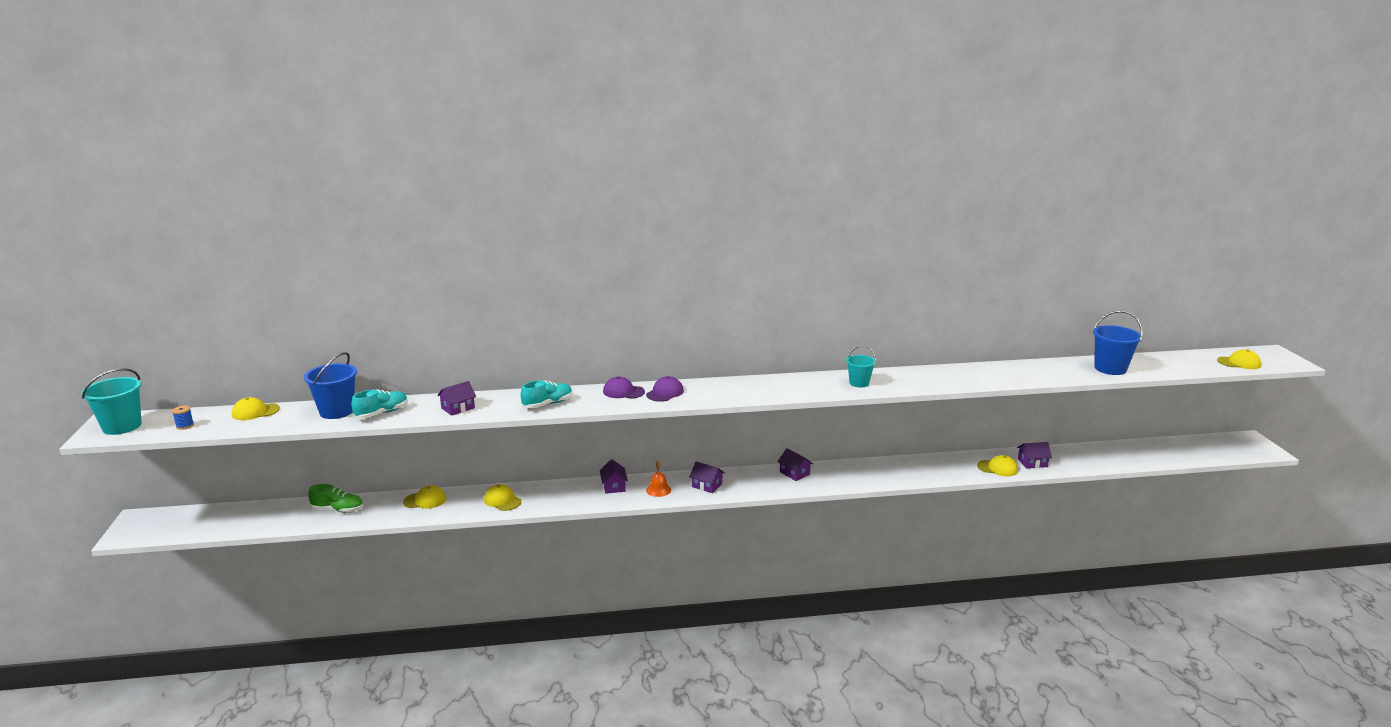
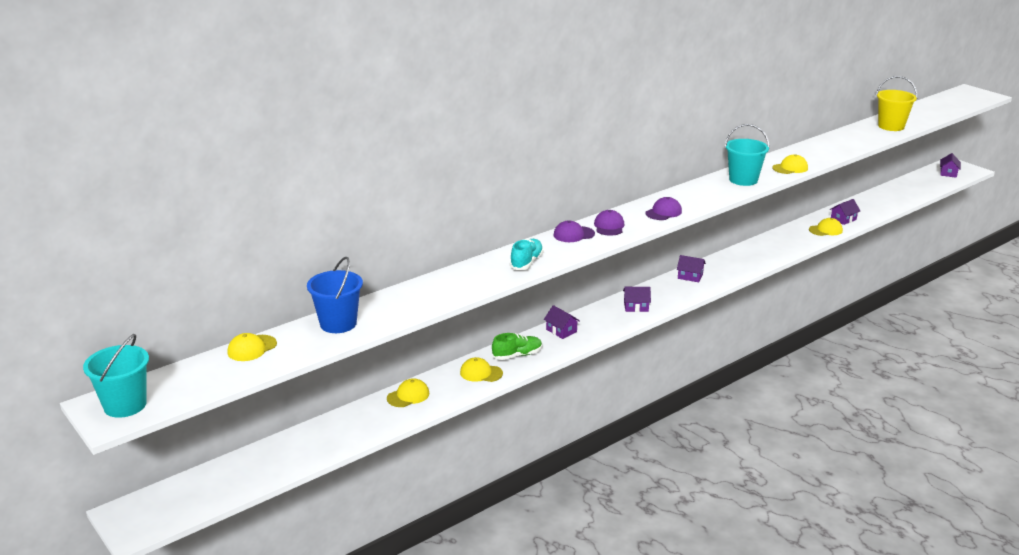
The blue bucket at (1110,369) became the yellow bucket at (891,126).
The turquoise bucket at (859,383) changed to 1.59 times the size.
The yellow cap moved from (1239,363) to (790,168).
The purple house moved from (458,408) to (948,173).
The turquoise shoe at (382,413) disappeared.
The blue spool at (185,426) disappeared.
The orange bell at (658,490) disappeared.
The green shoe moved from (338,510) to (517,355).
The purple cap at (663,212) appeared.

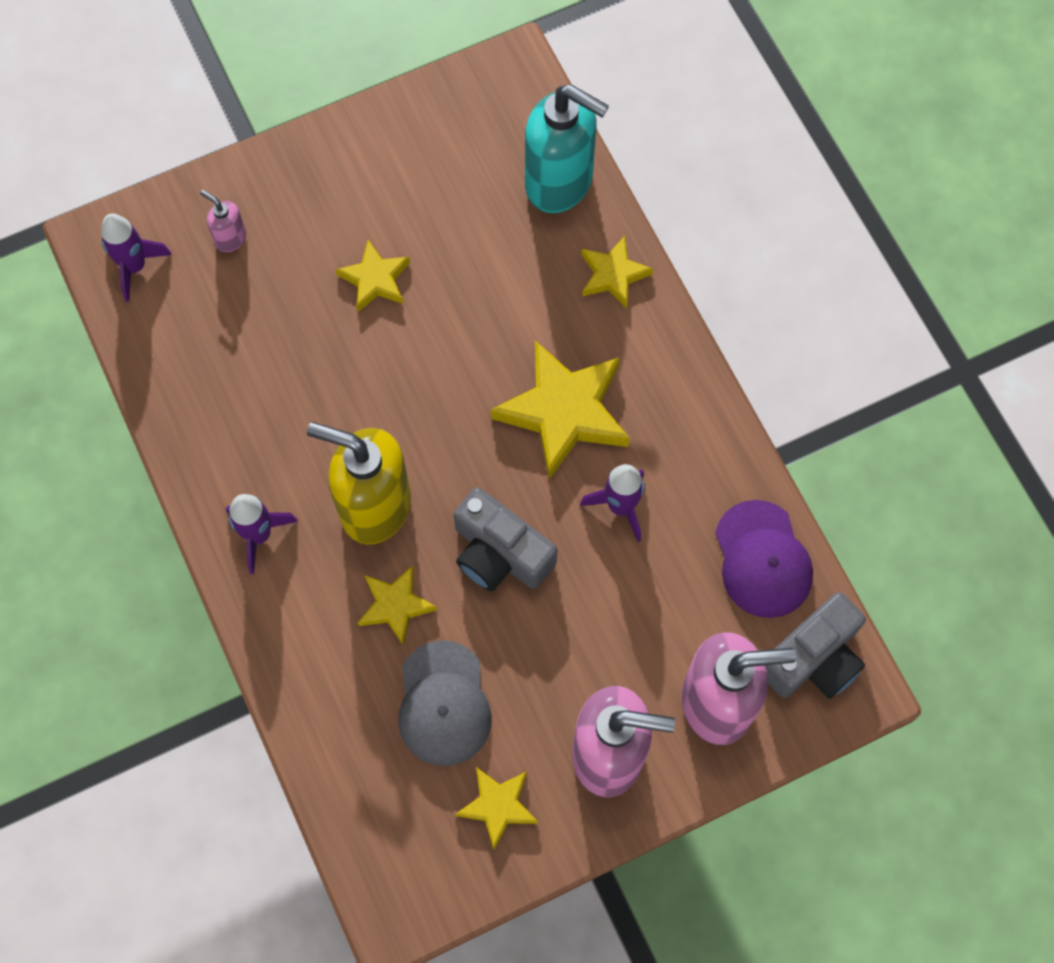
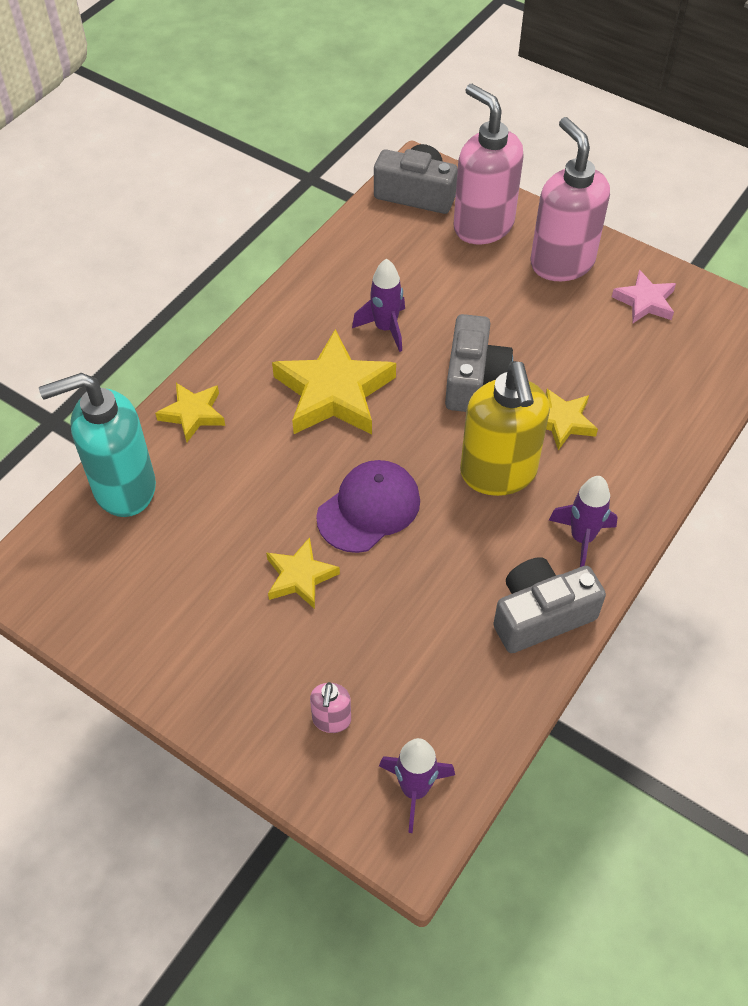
The turquoise soap dispenser at (560,182) turned 105 degrees counterclockwise.
The purple cap moved from (762,559) to (369,508).
The grey cap at (443,704) disappeared.
The yellow star at (498,806) became the pink star at (645,301).
The grey camera at (541,615) appeared.

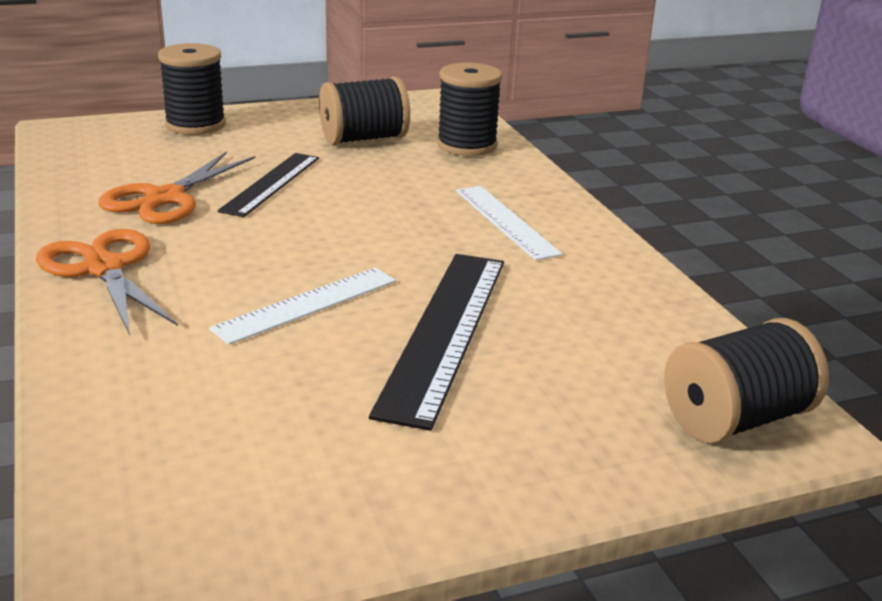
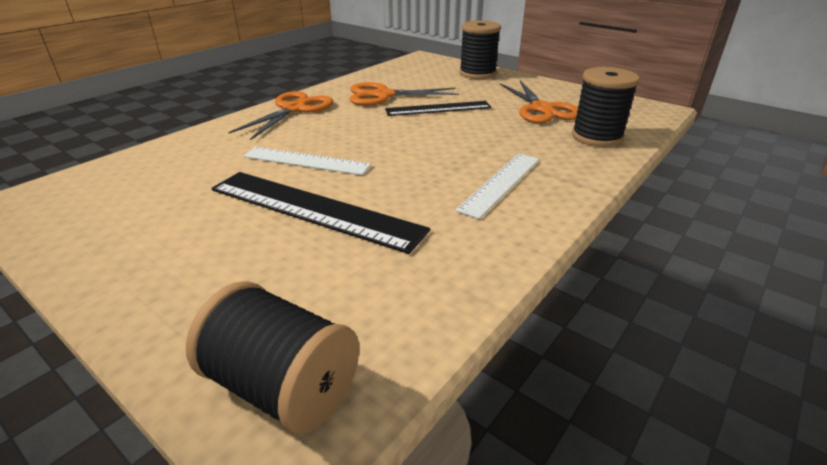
The black spool at (364,139) was replaced by the orange scissors at (542,109).
The black ruler at (445,331) turned 45 degrees clockwise.

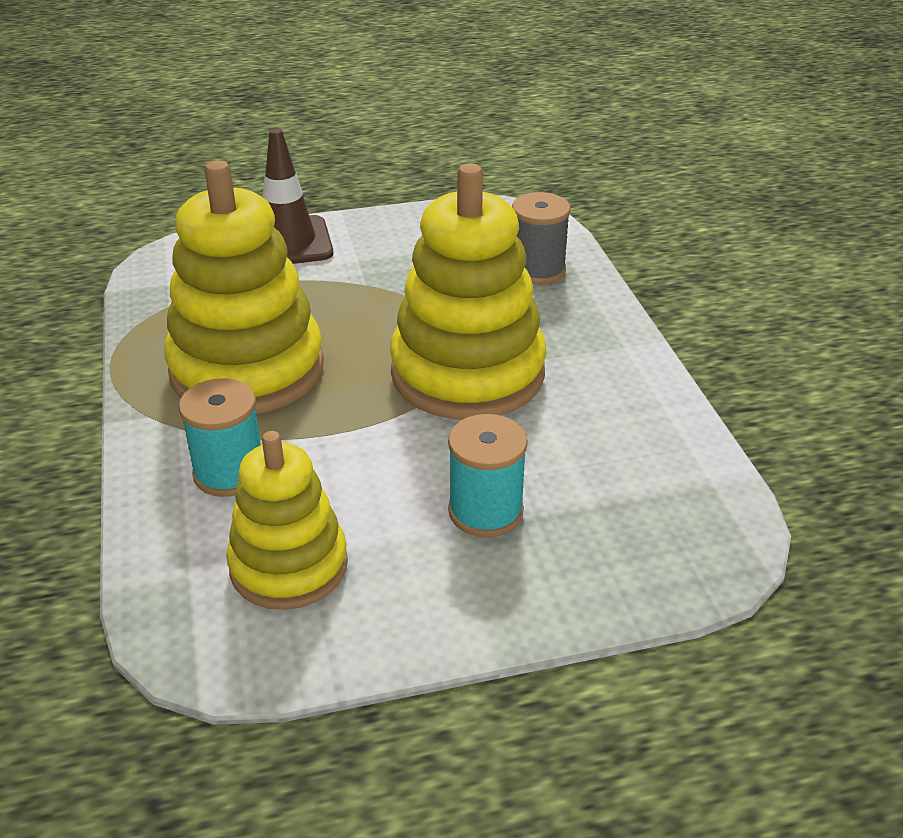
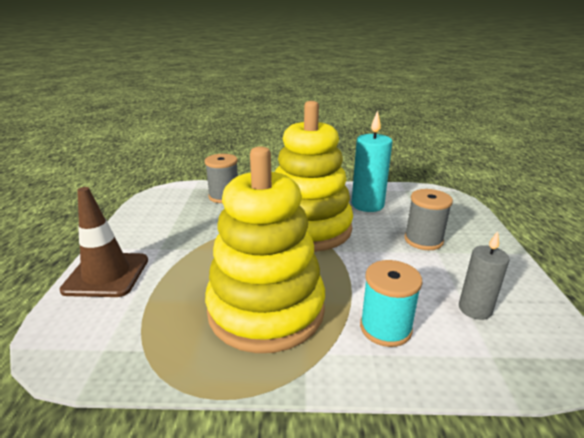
The turquoise spool at (485,511) became the grey spool at (423,240).
The yellow stacking toy at (289,566) was replaced by the grey candle at (475,309).
The turquoise candle at (367,205) appeared.

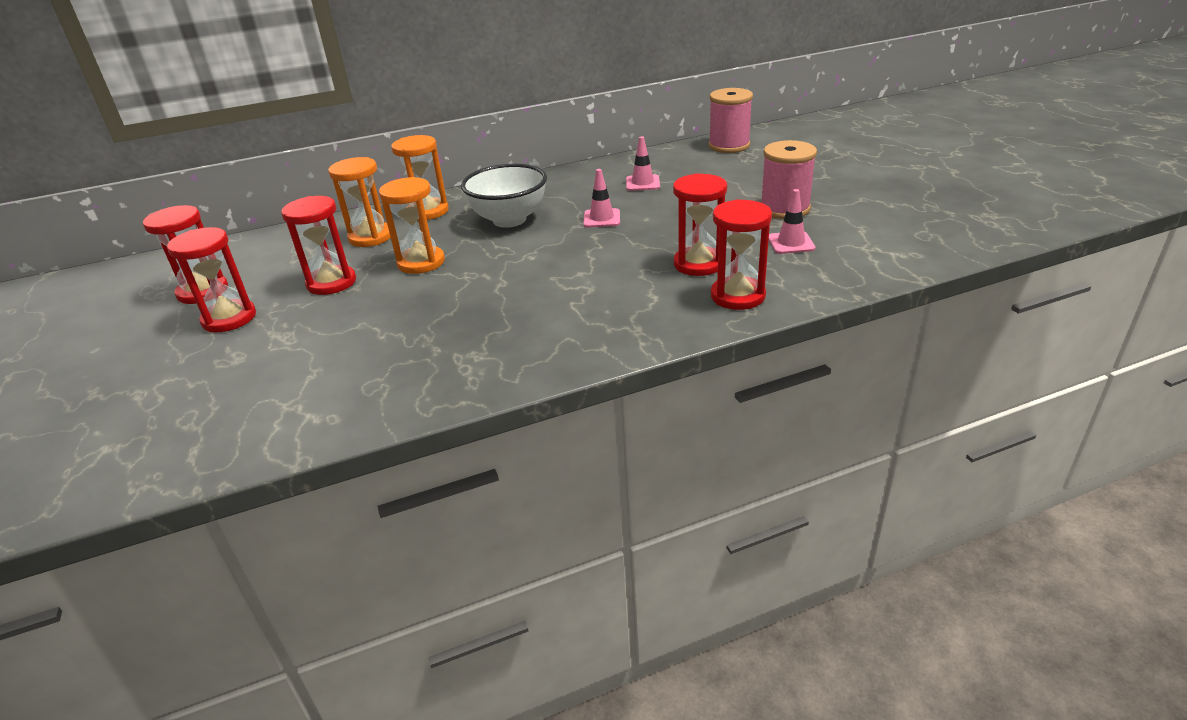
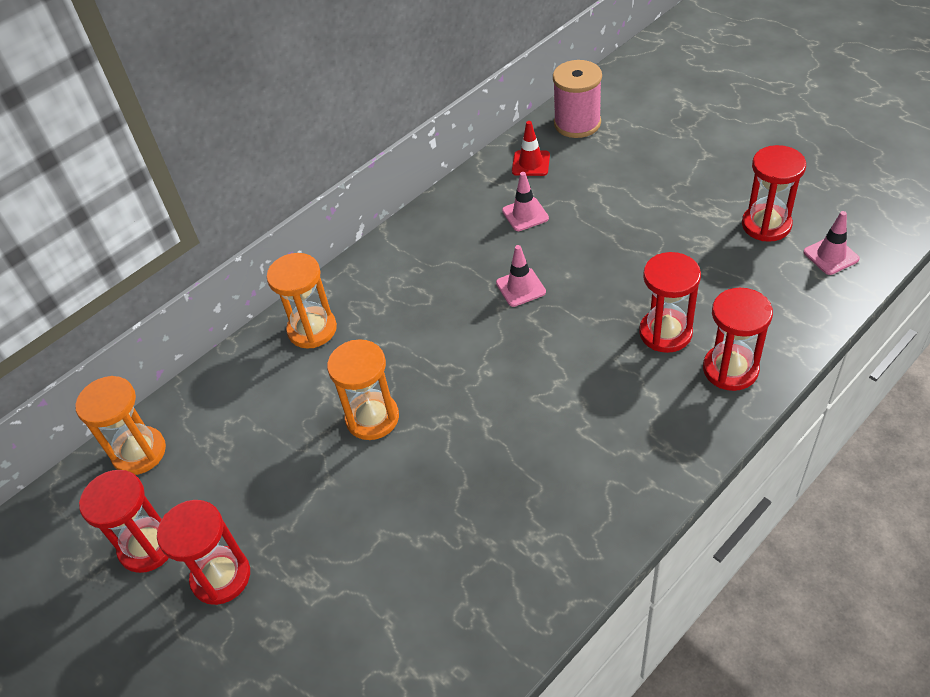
The pink spool at (784,209) disappeared.
The orange hourglass moved from (371,237) to (139,452).
The white bowl at (509,220) disappeared.
The pink traffic cone moved from (791,243) to (831,255).
The red hourglass moved from (331,283) to (766,225).
The red traffic cone at (531,163) appeared.

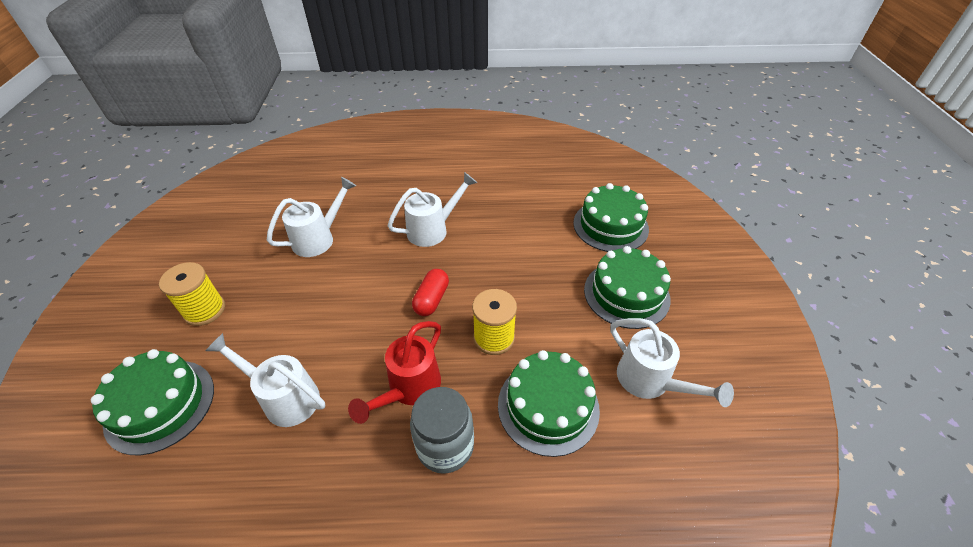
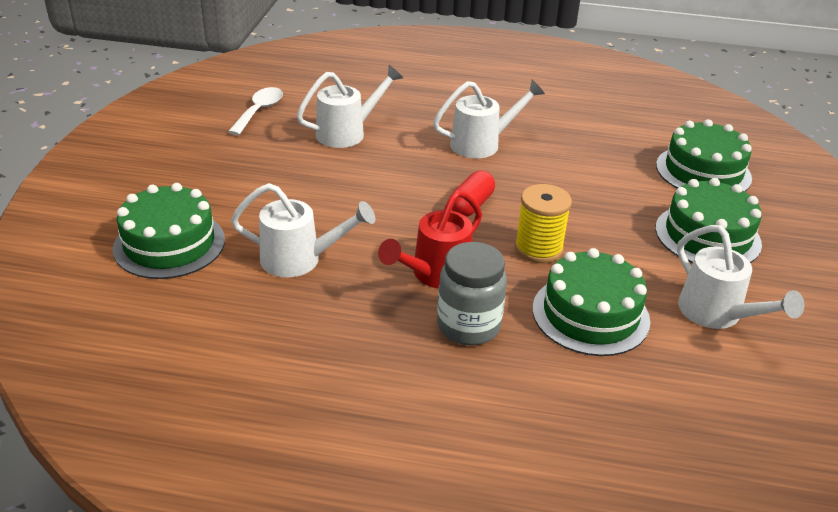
The yellow spool at (205,310) disappeared.
The white watering can at (285,398) turned 150 degrees clockwise.
The white spoon at (259,111) appeared.

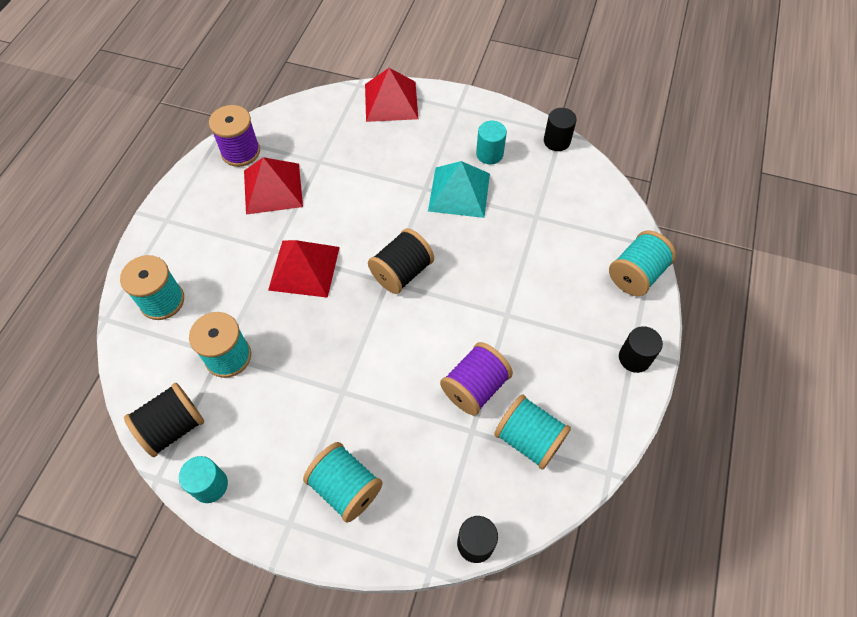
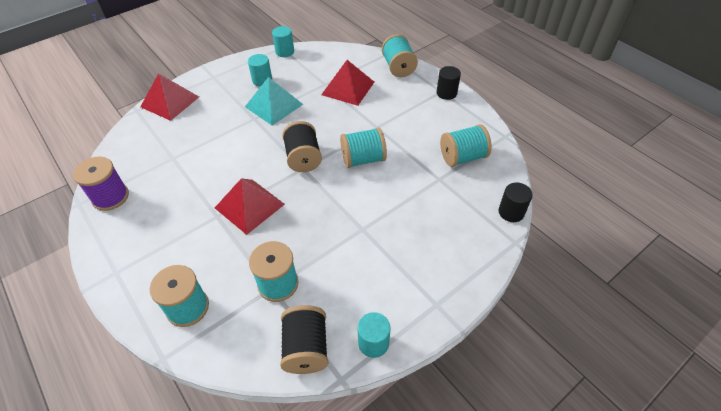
The black cylinder at (556,141) became the turquoise cylinder at (285,52).
The red pyramid moved from (273,188) to (348,88).
The purple spool at (475,387) disappeared.
The turquoise spool moved from (346,488) to (363,159).

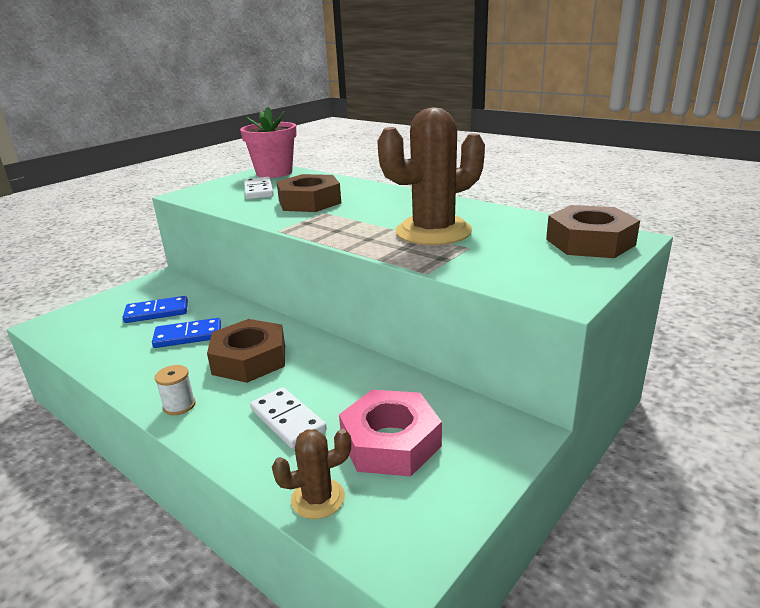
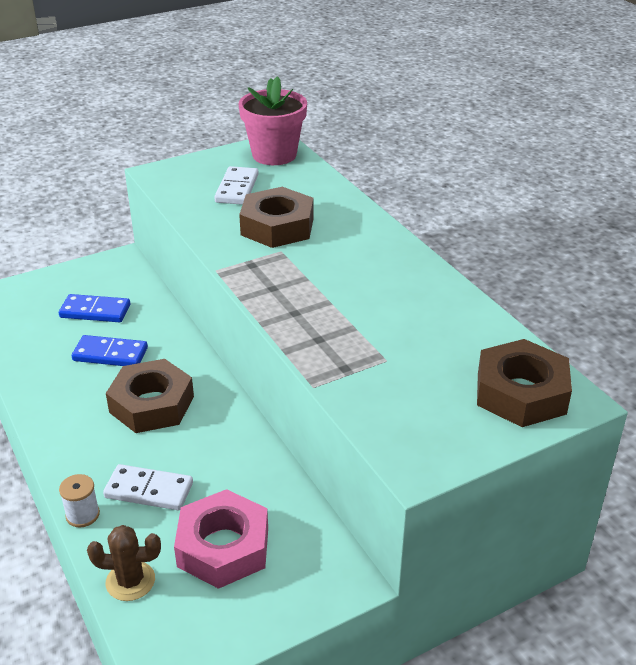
The brown cactus at (433,232) disappeared.
The white spool moved from (179,405) to (82,515).
The white domino at (288,420) turned 60 degrees counterclockwise.

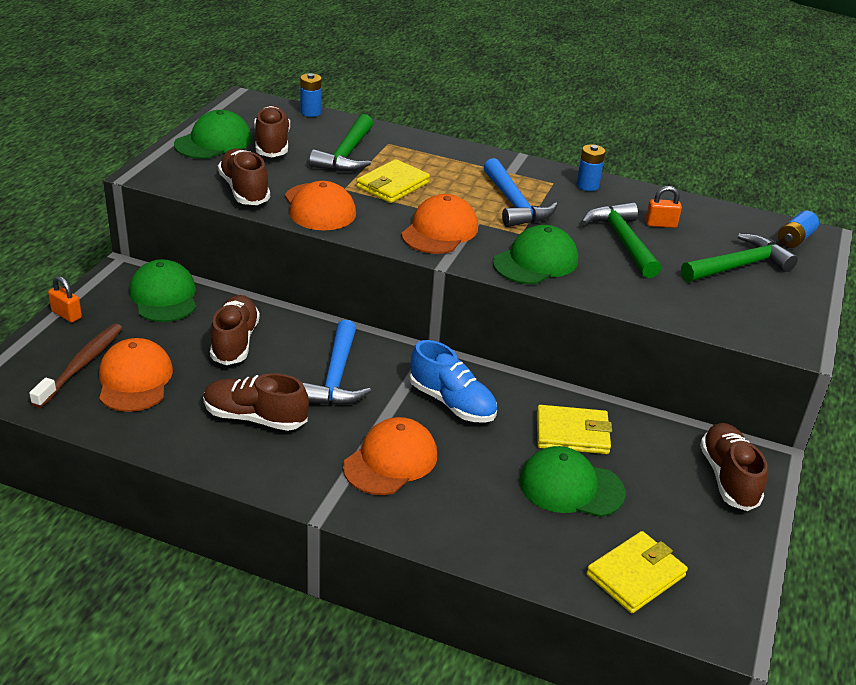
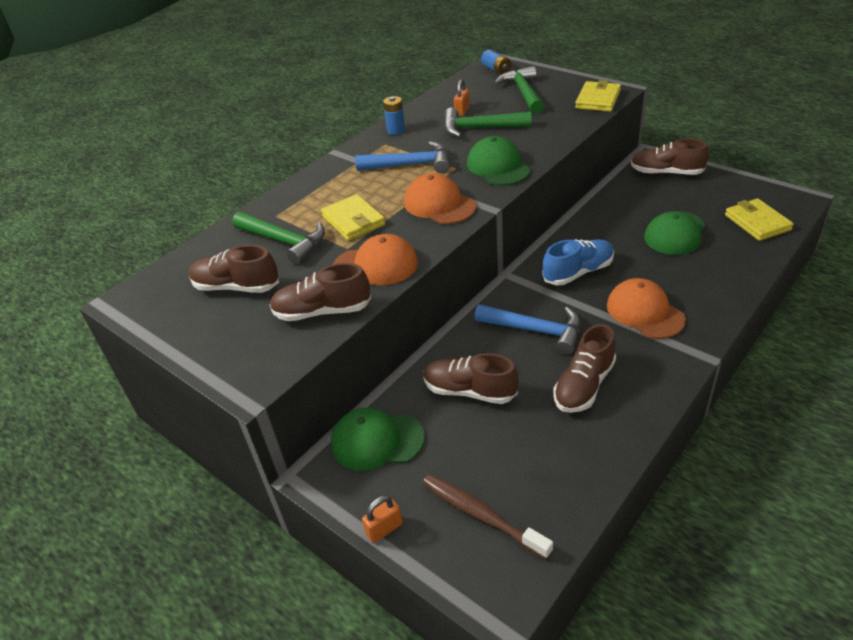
The blue battery at (310,112) disappeared.
The green cap at (213,142) disappeared.
The orange cap at (135,380) disappeared.
The yellow wallet moved from (572,433) to (598,99).

